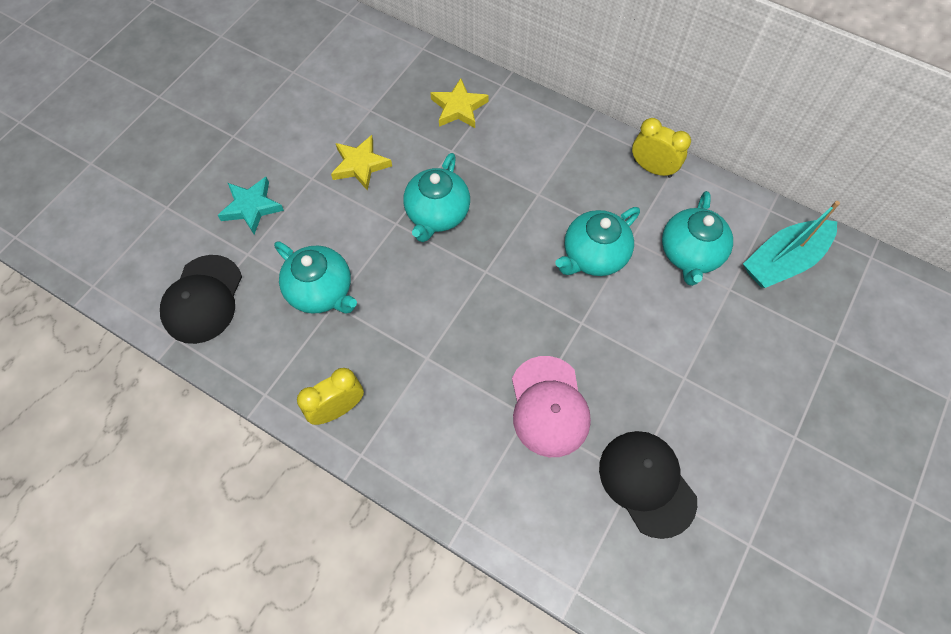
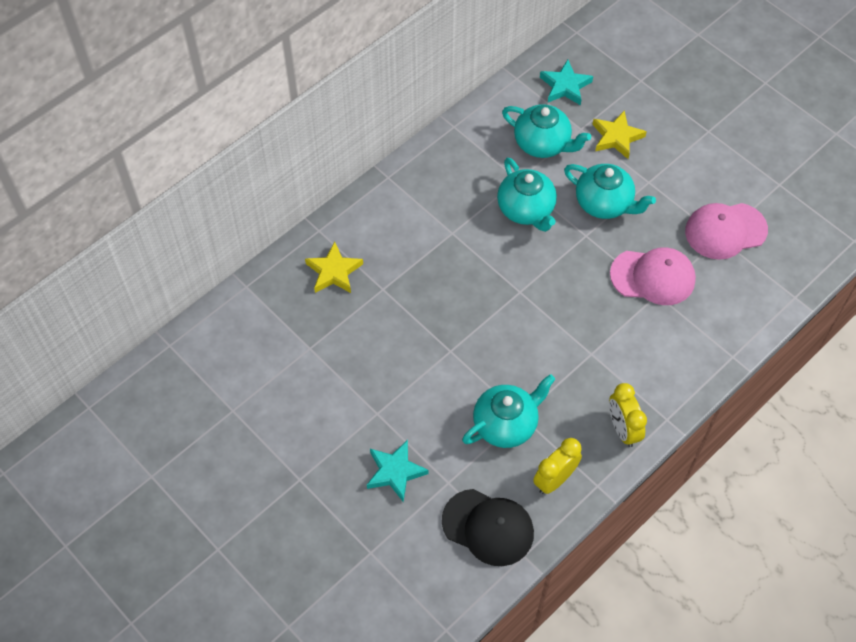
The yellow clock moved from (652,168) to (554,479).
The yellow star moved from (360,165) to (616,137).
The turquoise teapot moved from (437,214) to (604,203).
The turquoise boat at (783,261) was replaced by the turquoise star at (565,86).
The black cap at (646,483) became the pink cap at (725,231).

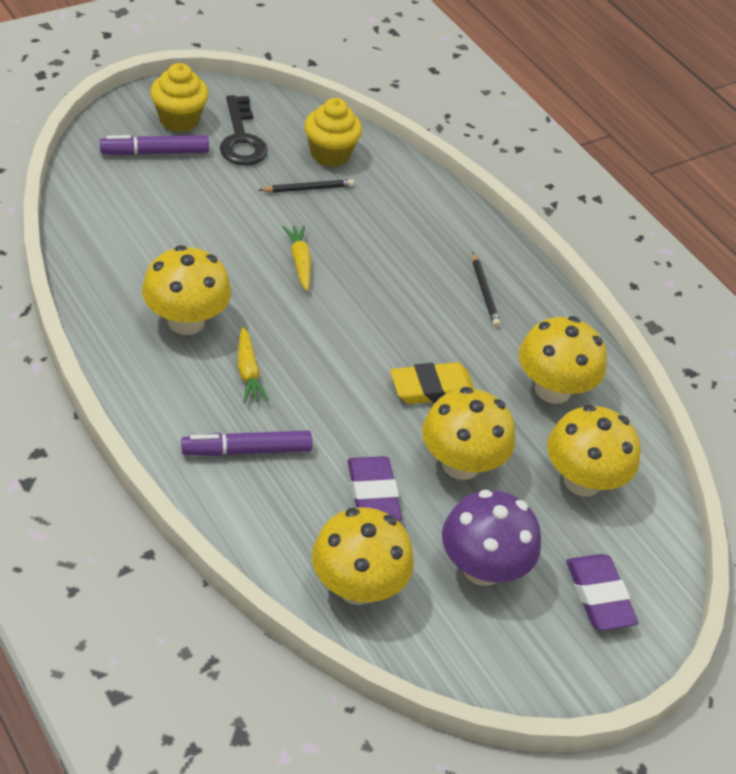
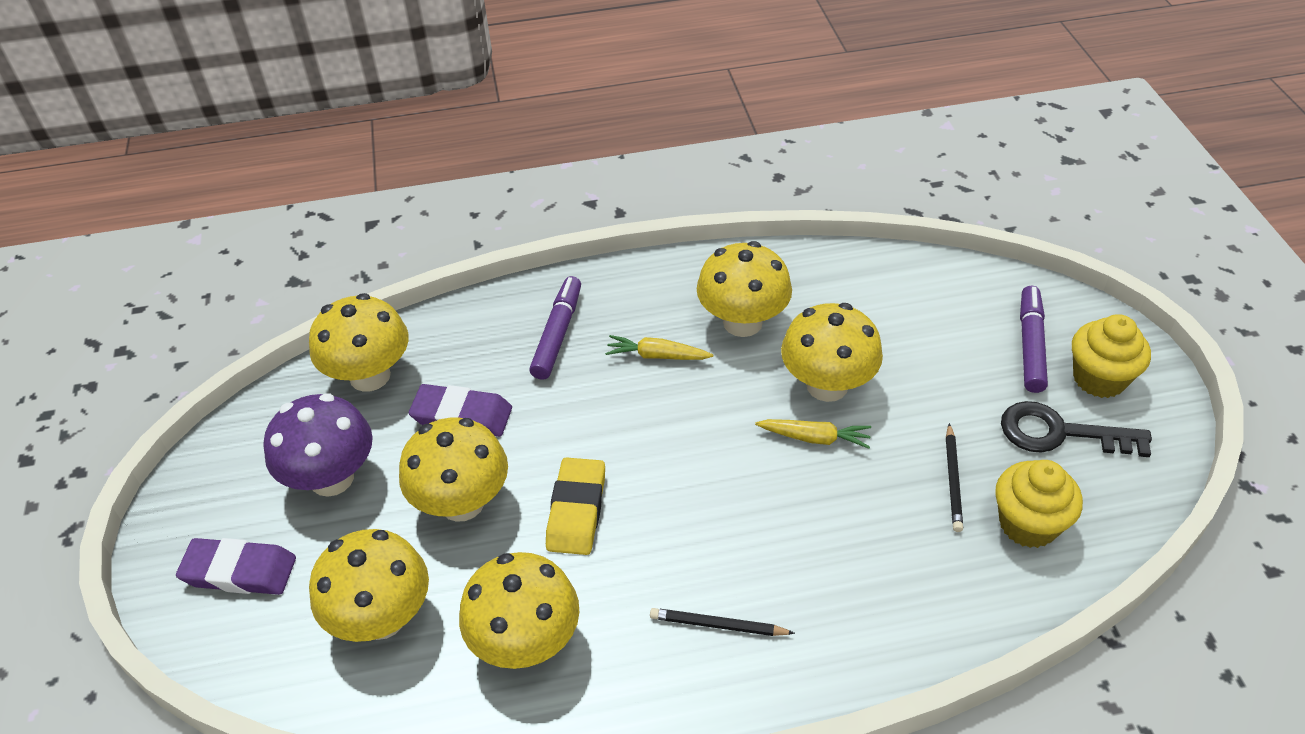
The yellow mushroom at (827,385) appeared.

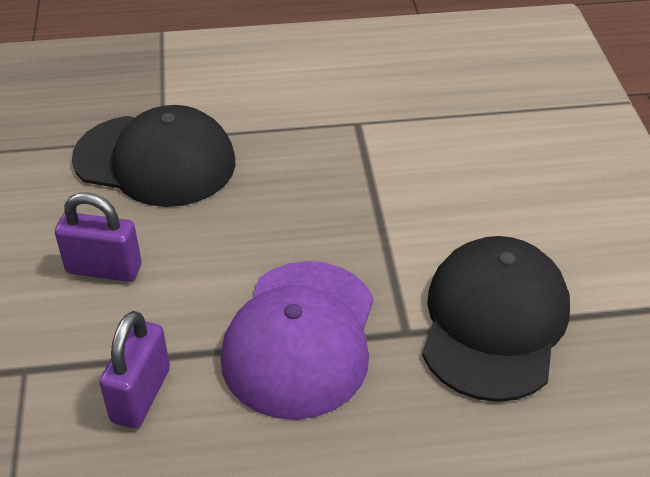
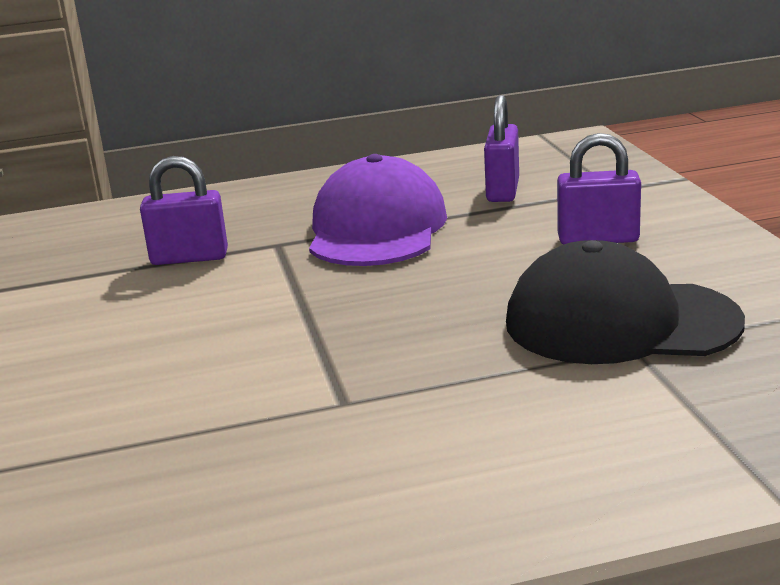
The black cap at (494,322) was replaced by the purple padlock at (189,258).

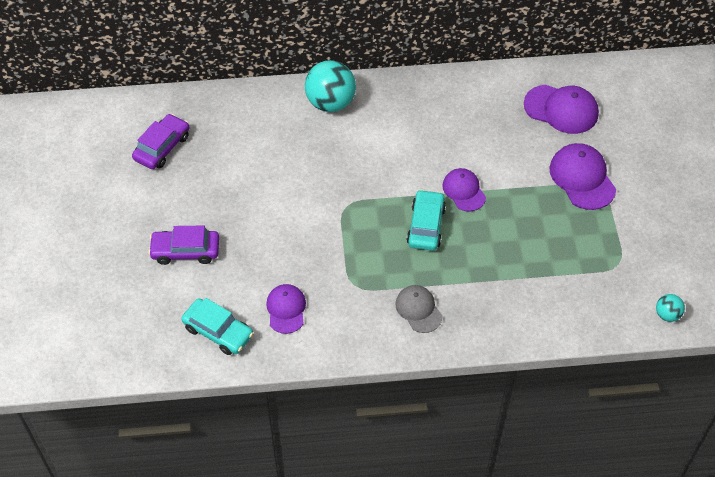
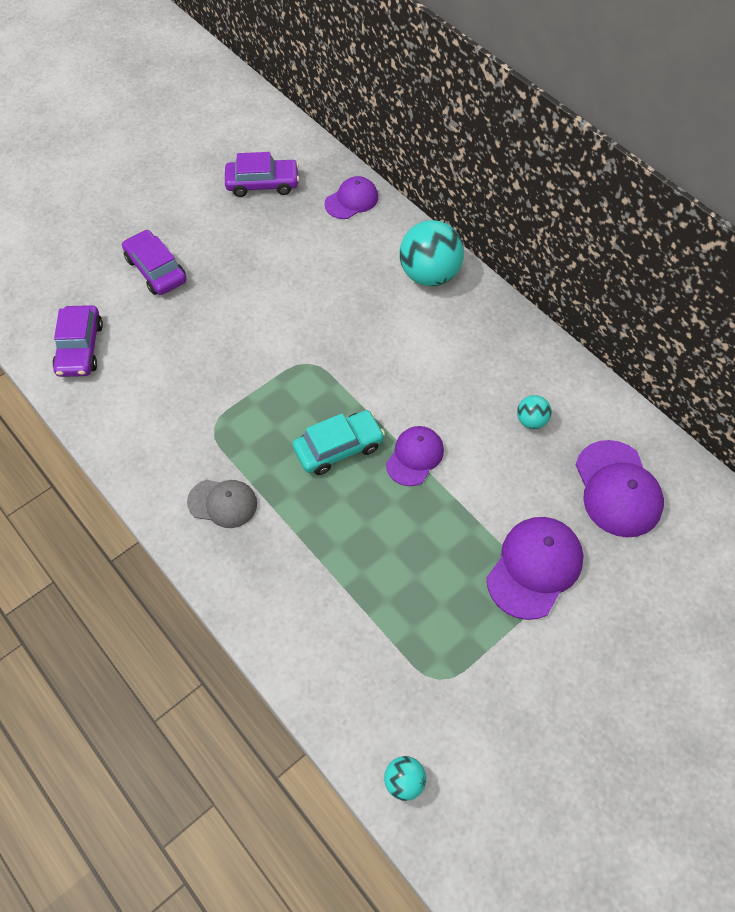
The purple cap moved from (286,309) to (351,200).
The grey cap at (418,309) turned 75 degrees clockwise.
The turquoise car at (218,331) became the purple car at (80,348).
The turquoise ball at (531,421) appeared.

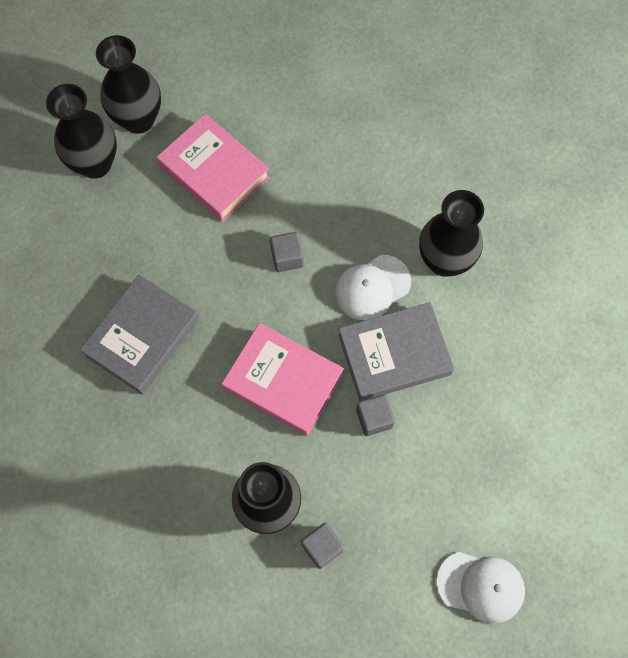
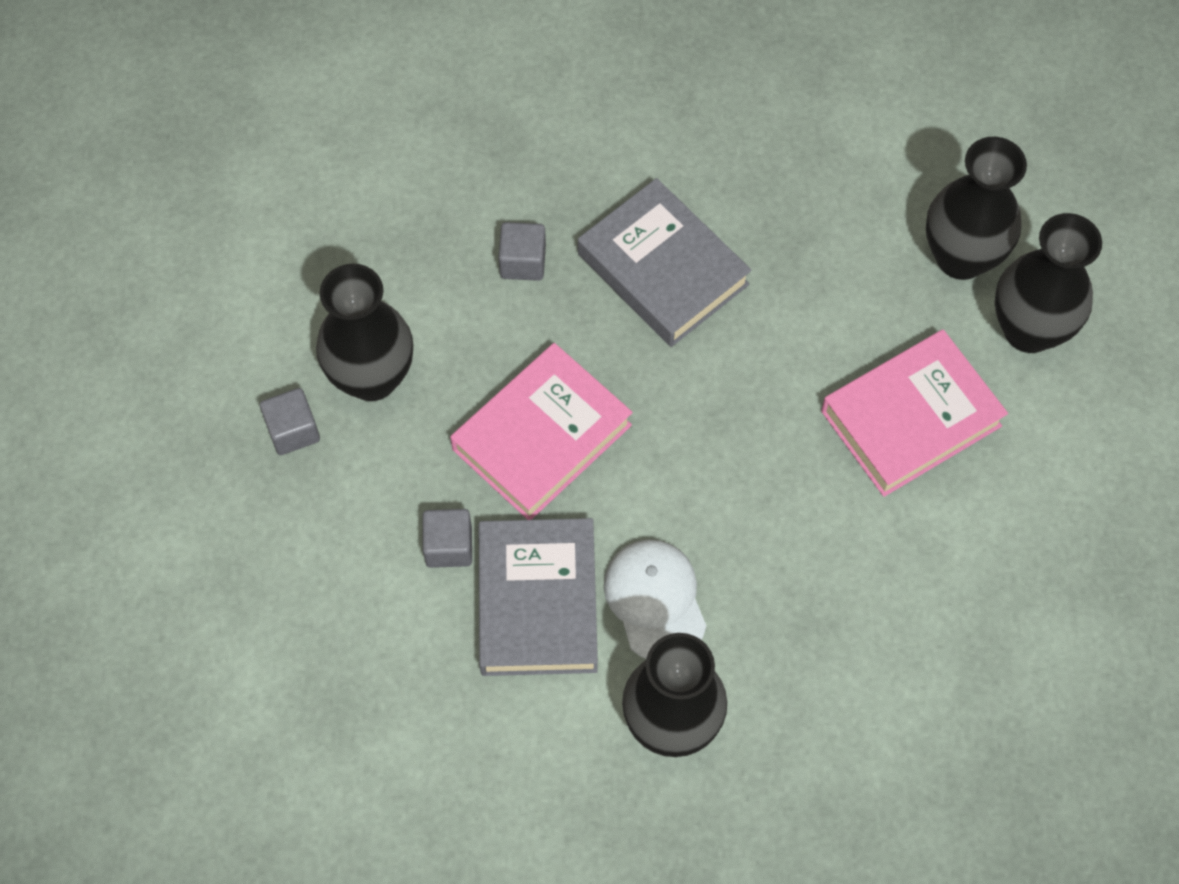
The grey cube moved from (287,257) to (523,262).
The white cap at (481,586) disappeared.

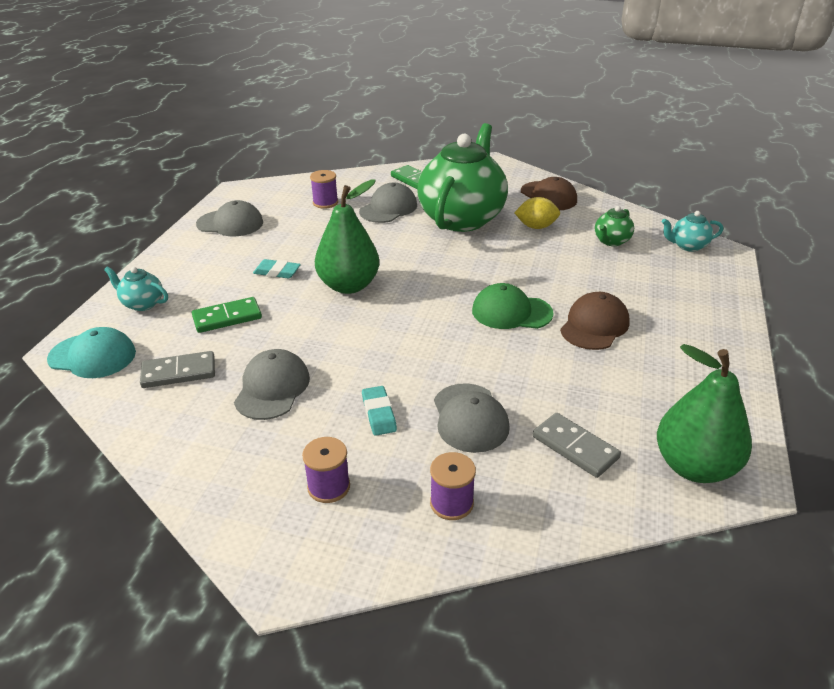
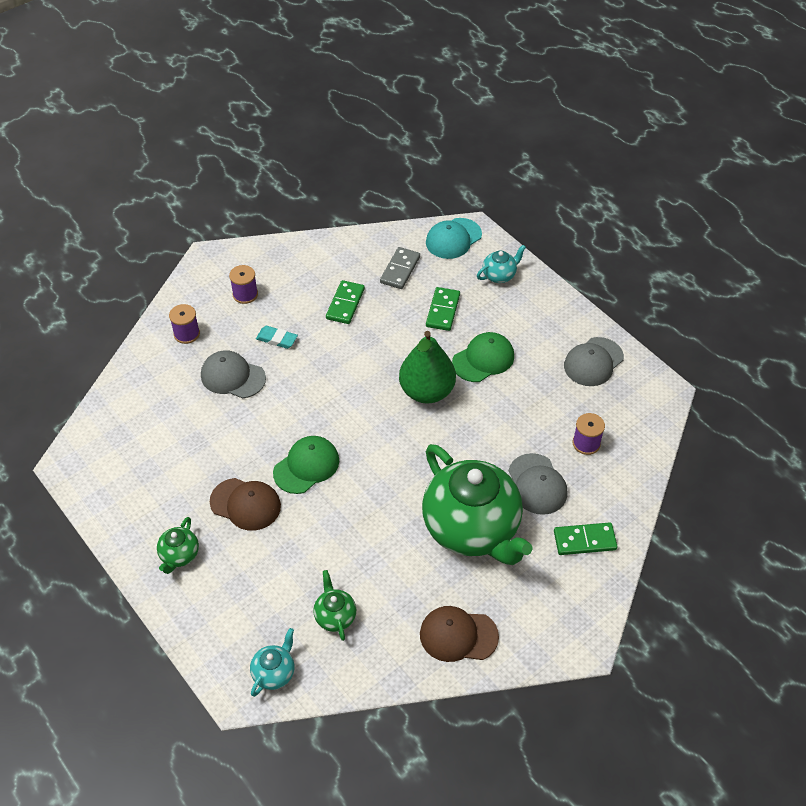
The yellow lemon at (536,227) disappeared.
The turquoise eraser at (277,272) was replaced by the green cap at (483,359).
The brown cap at (594,325) turned 45 degrees counterclockwise.
The green pear at (694,466) disappeared.
The grey cap at (272,388) was replaced by the green domino at (345,304).
The grey domino at (575,447) disappeared.
The green teapot at (179,555) appeared.

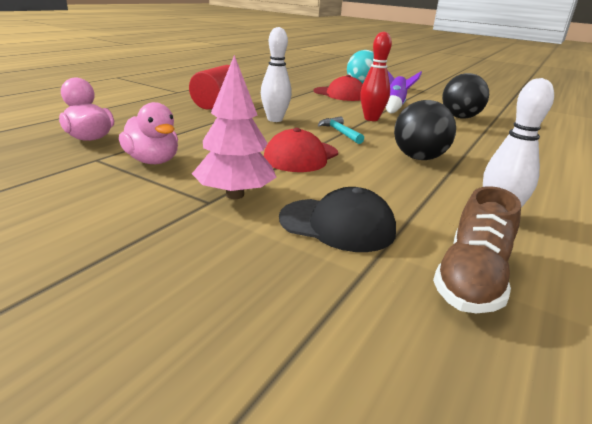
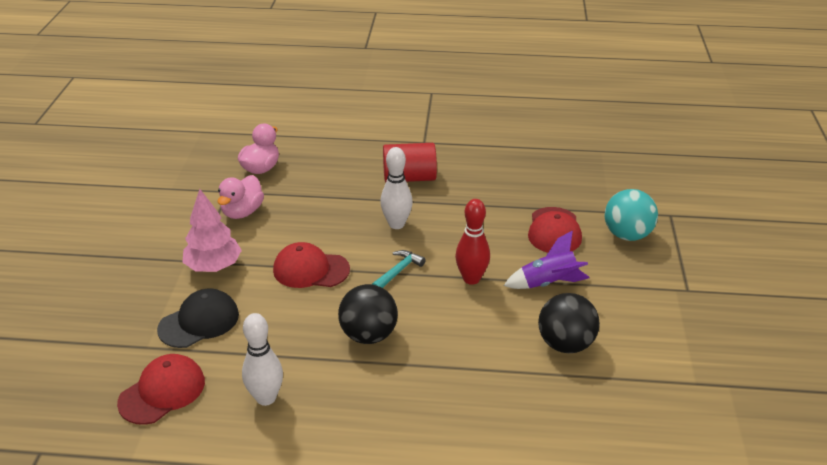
The brown shoe at (471,279) was replaced by the red cap at (162,392).
The black cap at (337,225) turned 120 degrees counterclockwise.

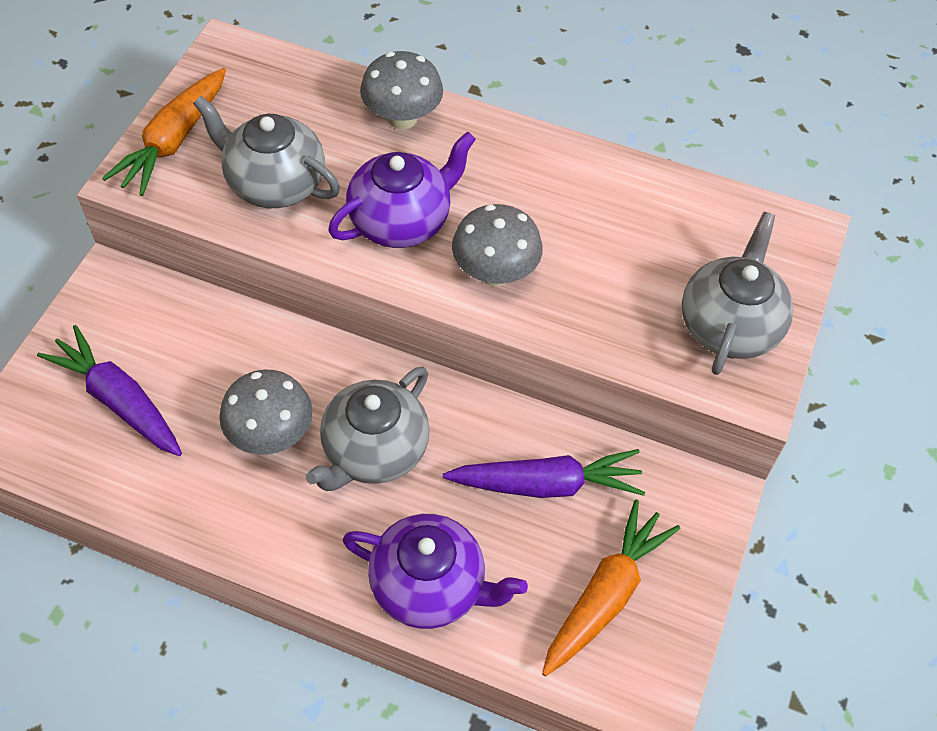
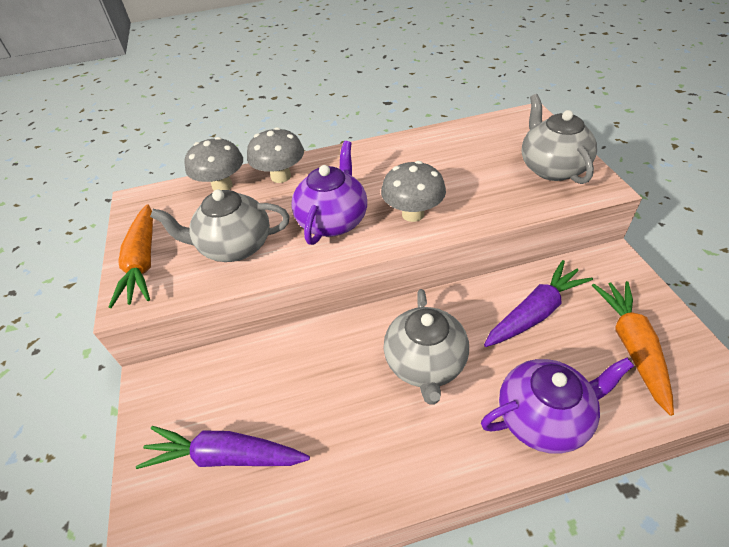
The grey mushroom moved from (271,435) to (222,186).

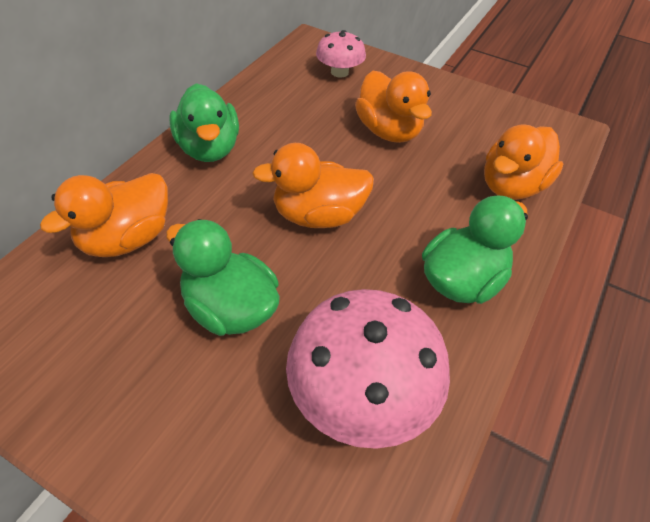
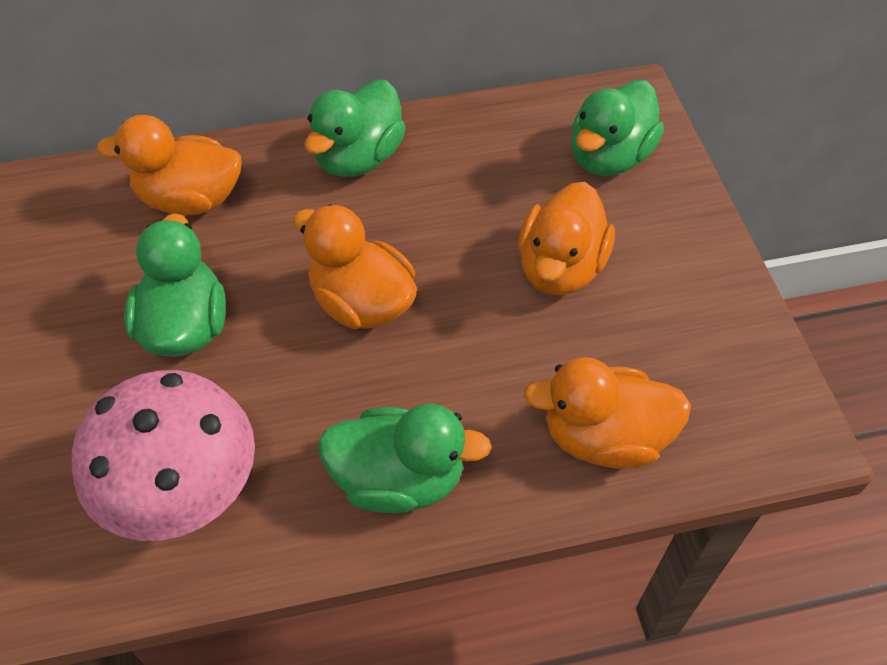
The pink mushroom at (339,72) was replaced by the green duck at (609,157).

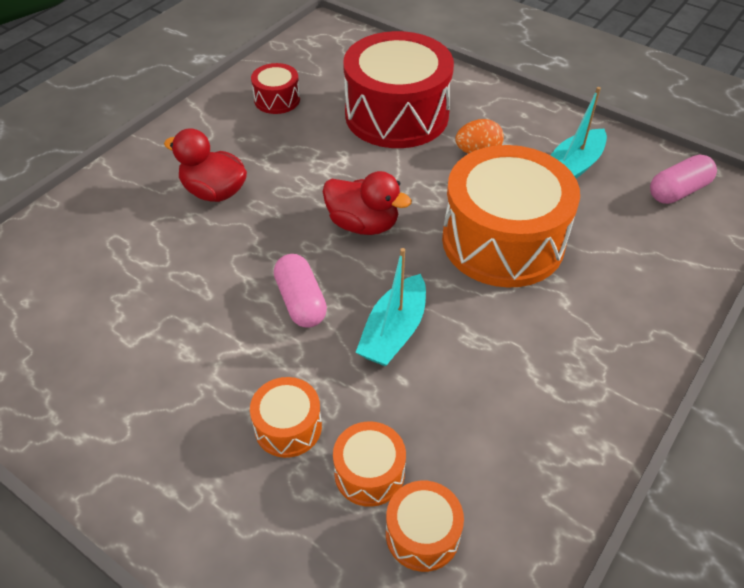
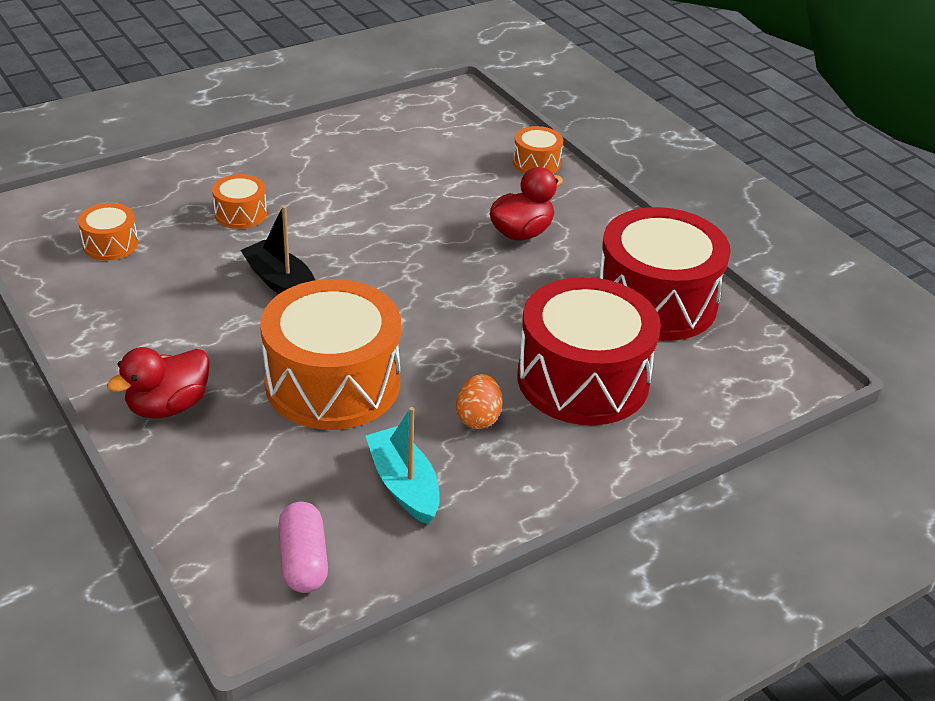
The red drum at (277,99) changed to 2.21 times the size.
The red duck moved from (363,224) to (168,406).
The turquoise boat at (394,331) became the black boat at (281,283).
The pink capsule at (301,301) disappeared.
The orange drum moved from (369,473) to (536,163).

